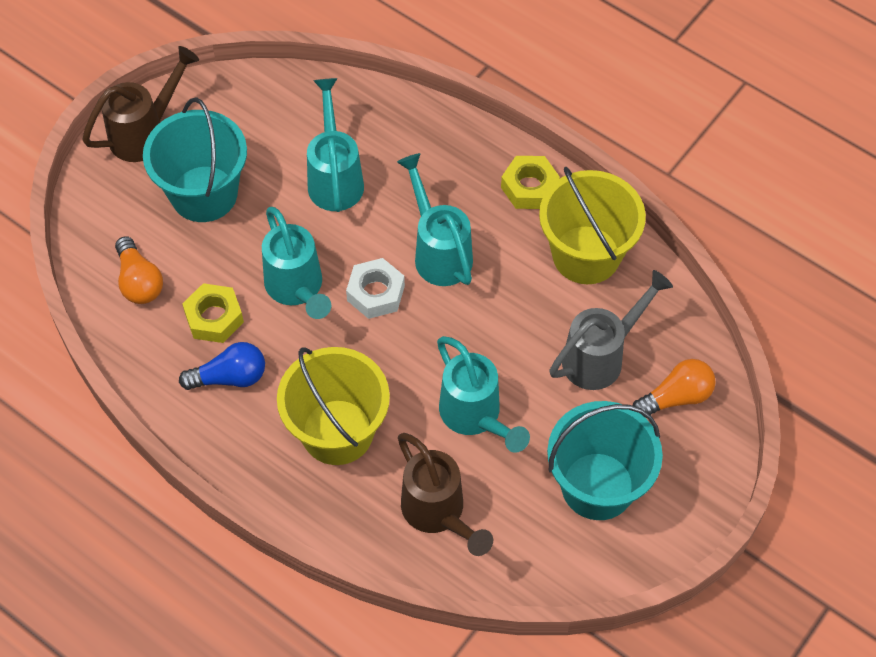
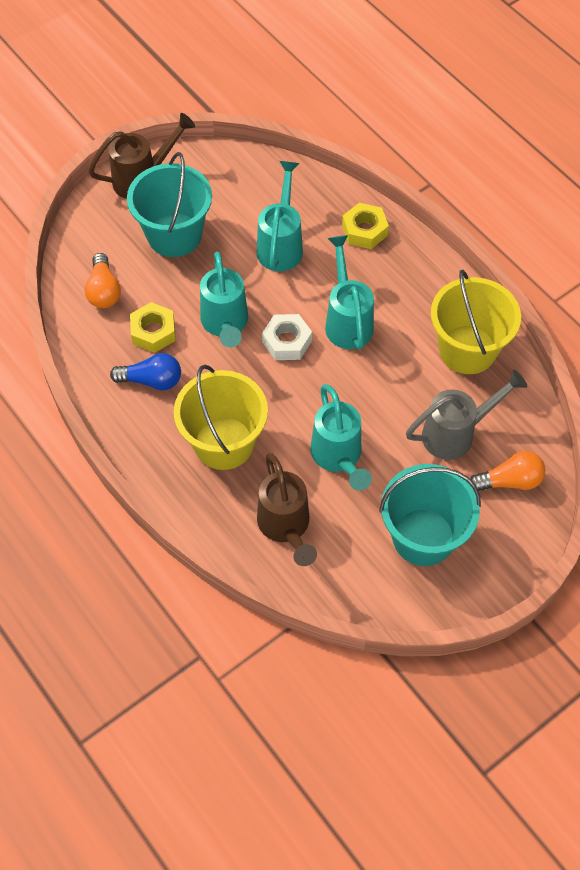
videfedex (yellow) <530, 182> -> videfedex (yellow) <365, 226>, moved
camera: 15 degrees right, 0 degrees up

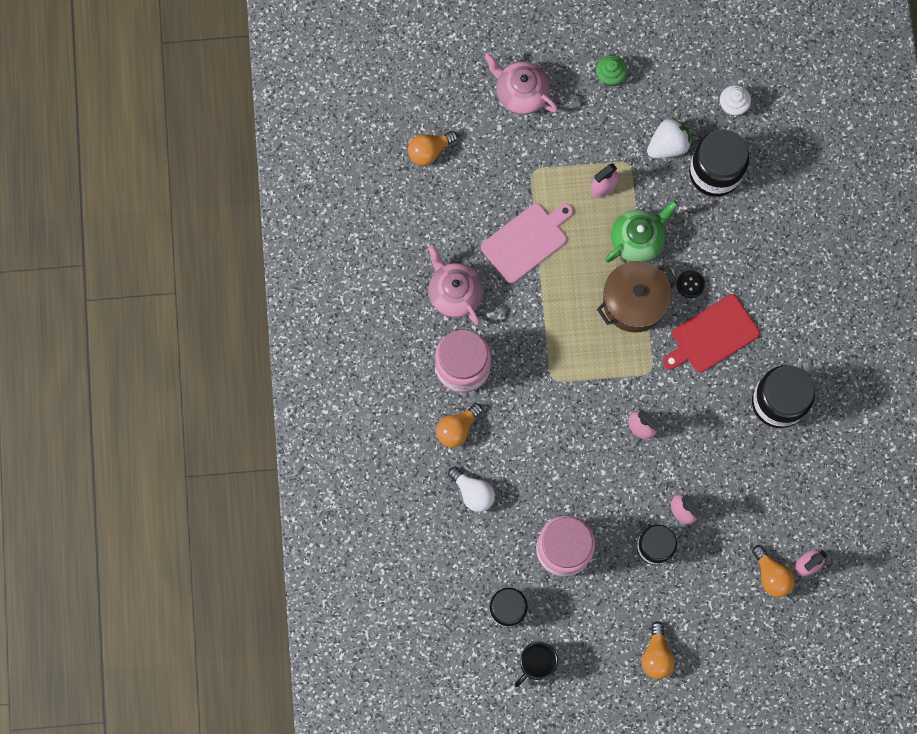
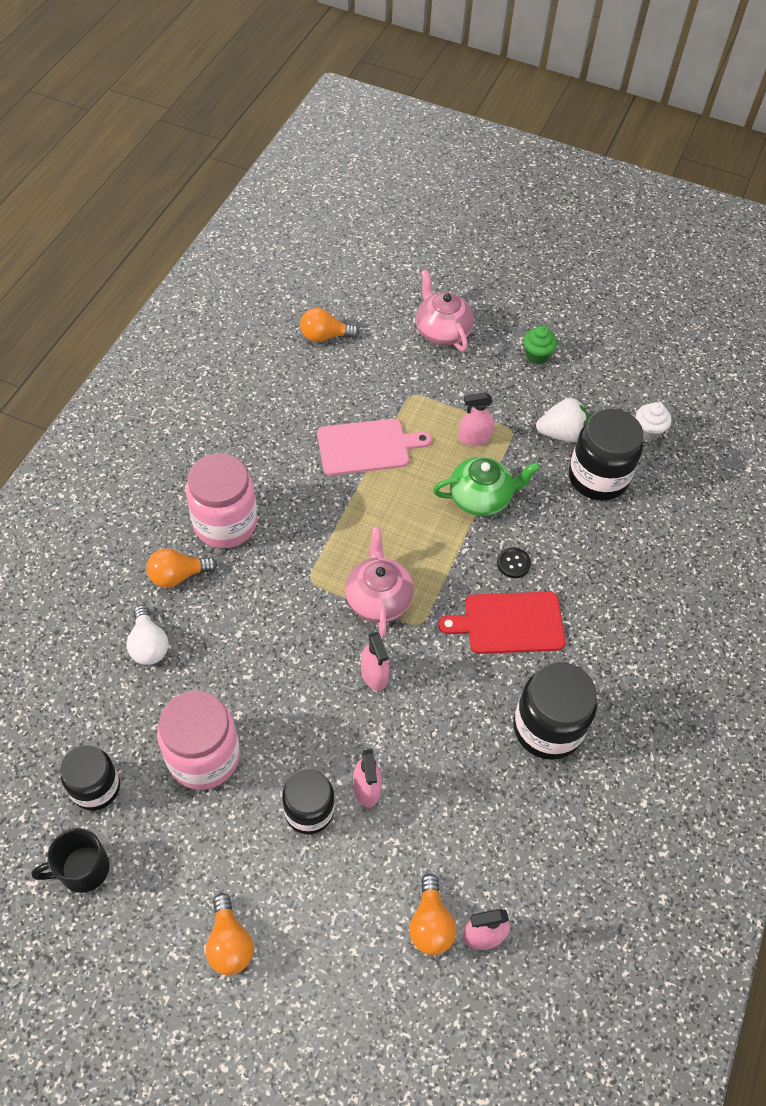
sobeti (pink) <455, 285> -> sobeti (pink) <379, 582>, moved
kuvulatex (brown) <637, 297> -> none
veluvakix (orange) <658, 650> -> veluvakix (orange) <230, 934>, 45 degrees counterclockwise
camera: 25 degrees right, 20 degrees down

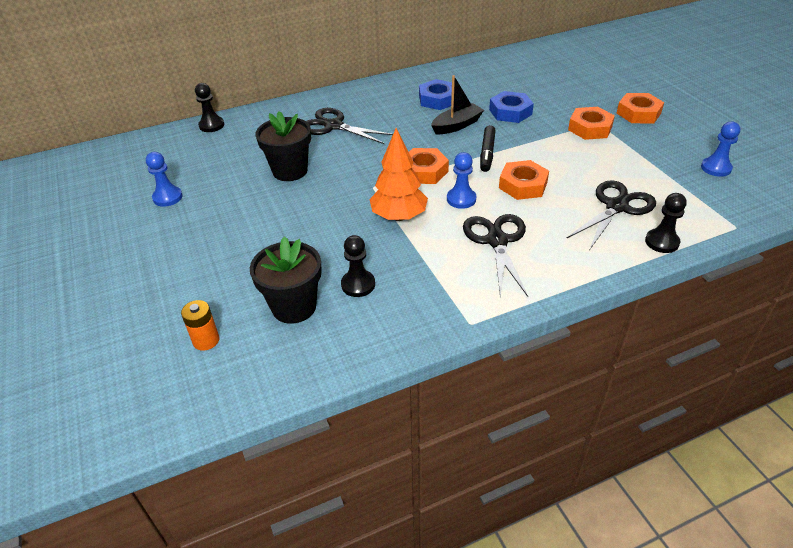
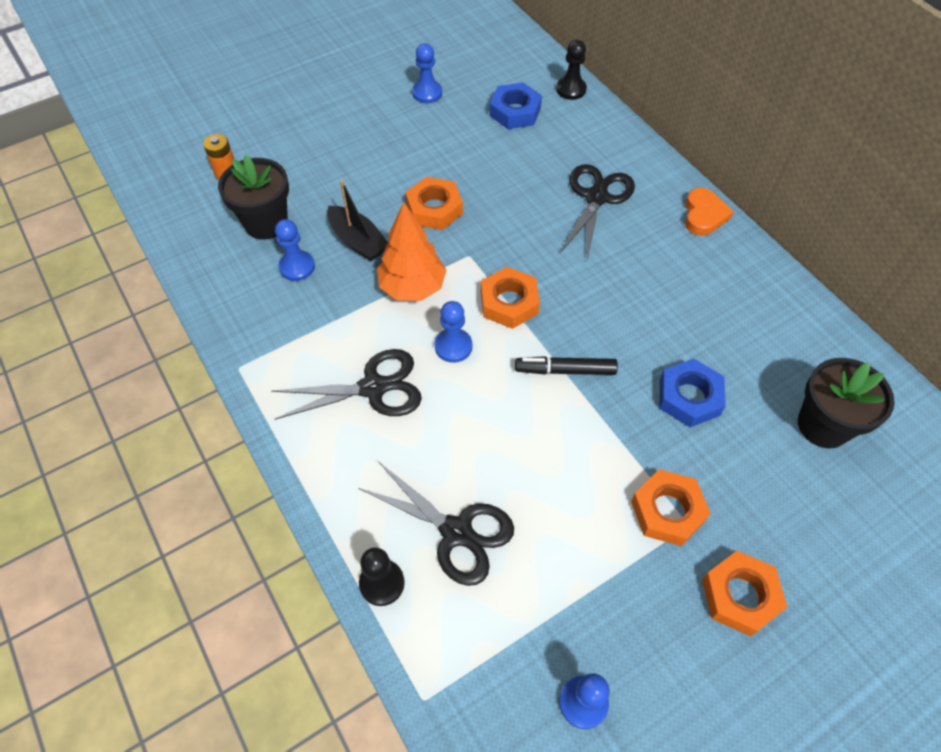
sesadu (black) <457, 104> -> sesadu (black) <357, 220>, moved
videfedex (blue) <435, 94> -> videfedex (blue) <515, 106>, moved
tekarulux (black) <283, 146> -> tekarulux (black) <846, 403>, moved
videfedex (orange) <524, 180> -> videfedex (orange) <434, 203>, moved
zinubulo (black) <358, 266> -> zinubulo (blue) <295, 250>
none -> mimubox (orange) <709, 212>
camera: 80 degrees right, 15 degrees up

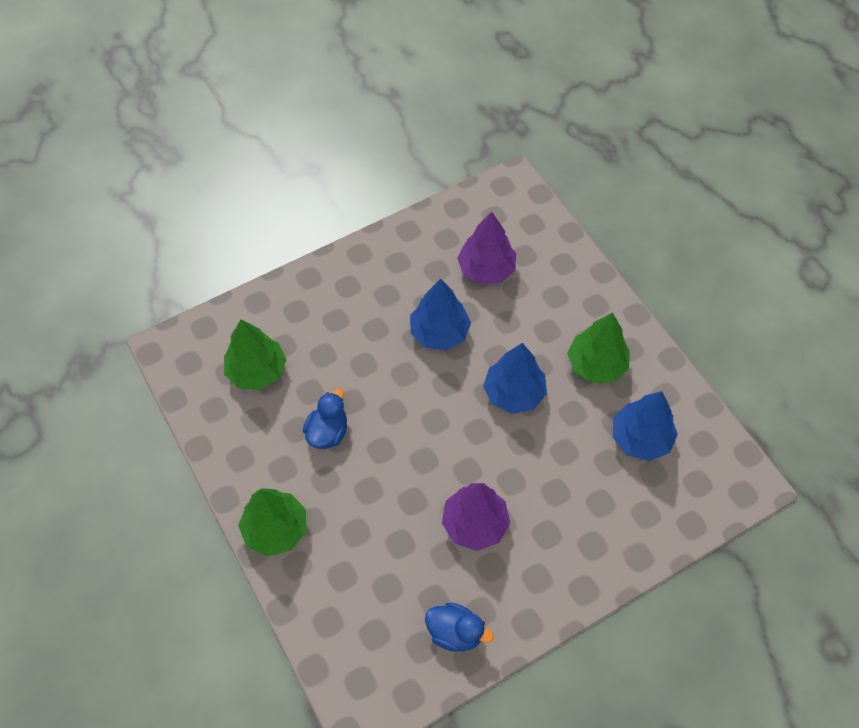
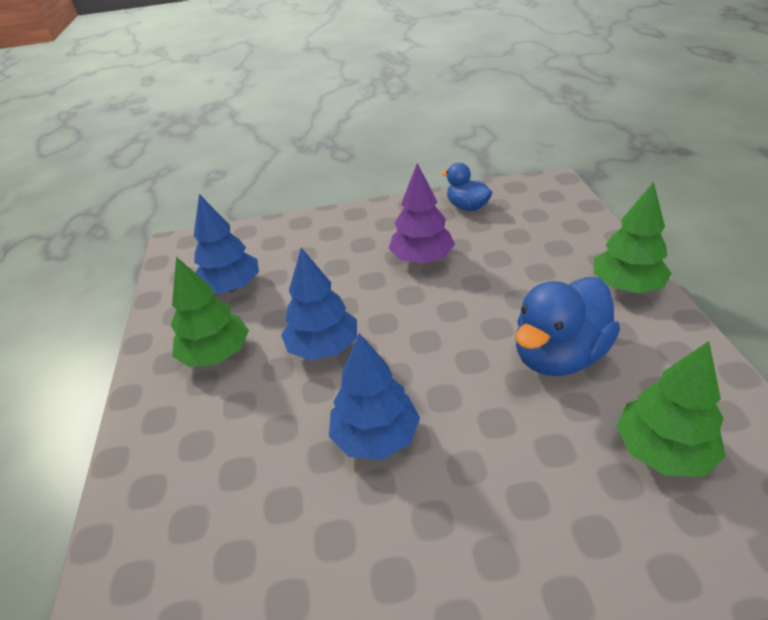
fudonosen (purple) <486, 247> -> none
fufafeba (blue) <325, 418> -> fufafeba (blue) <568, 326>, x1.71
camera: 155 degrees left, 20 degrees down

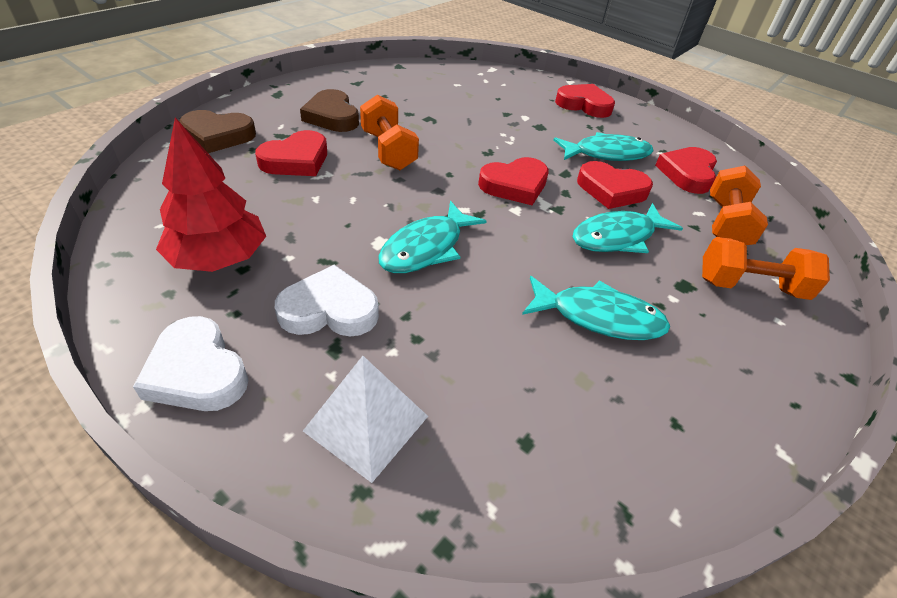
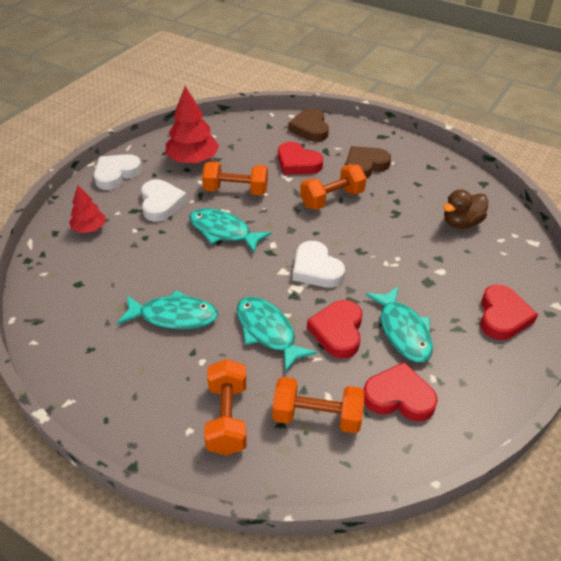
mimubox (red) <513, 181> -> mimubox (white) <319, 264>
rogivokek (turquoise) <596, 308> -> rogivokek (turquoise) <167, 309>, 90 degrees counterclockwise
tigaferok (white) <365, 419> -> fudonosen (red) <87, 209>
none -> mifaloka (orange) <235, 178>
none -> fufafeba (brown) <465, 209>
camera: 85 degrees right, 0 degrees up

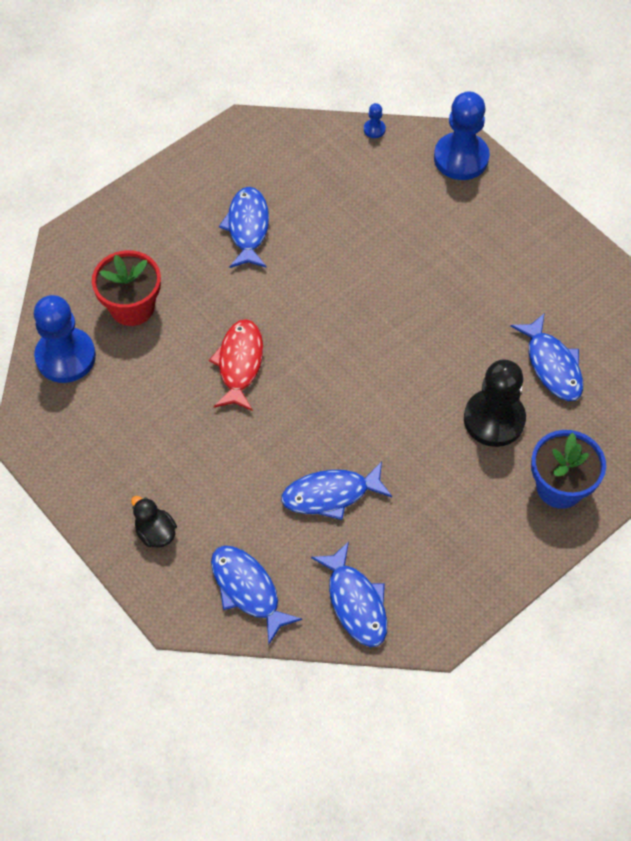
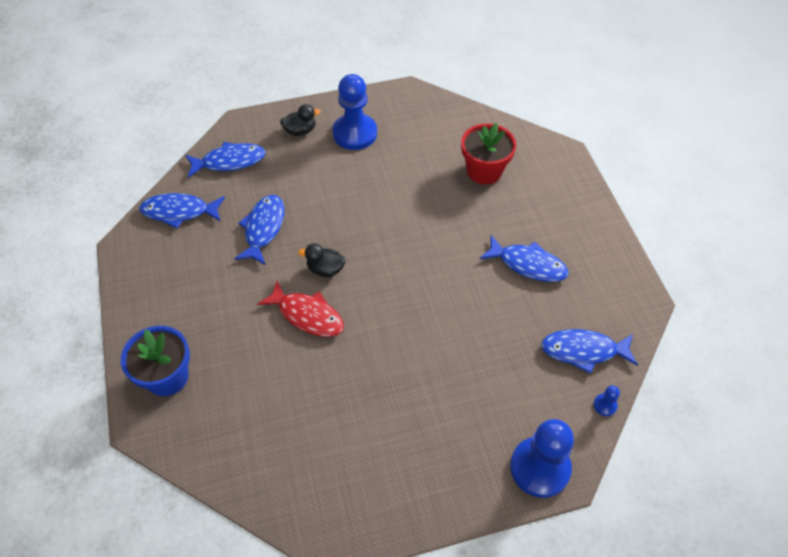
zinubulo (blue) <65, 339> -> zinubulo (blue) <354, 112>, moved
rogivokek (blue) <546, 357> -> rogivokek (blue) <589, 351>, moved
rogivokek (red) <236, 365> -> rogivokek (red) <300, 309>, moved
zinubulo (black) <495, 403> -> none
none -> fufafeba (black) <322, 260>
camera: 115 degrees right, 5 degrees down

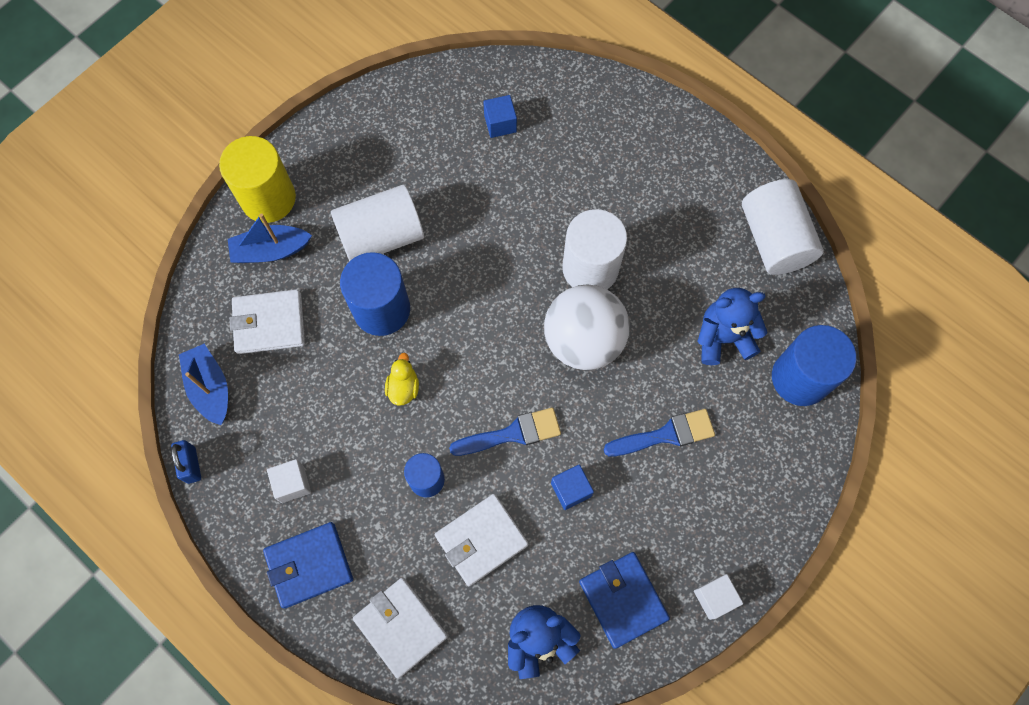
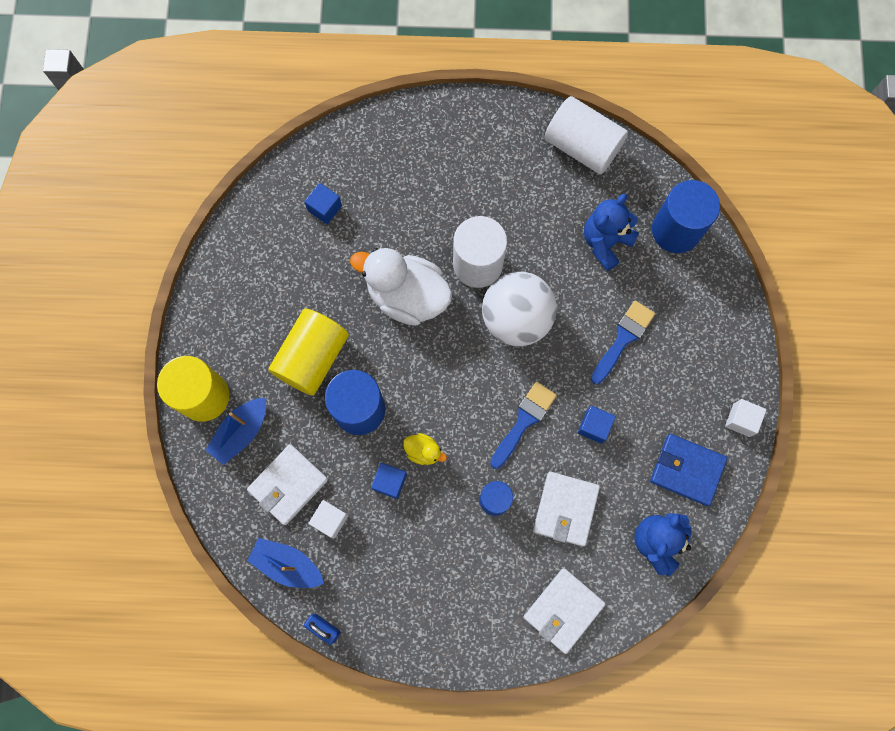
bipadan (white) <377, 223> -> bipadan (yellow) <308, 352>
fufafeba (yellow) <402, 379> -> fufafeba (yellow) <425, 449>, 150 degrees clockwise
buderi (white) <289, 481> -> buderi (white) <328, 519>, moved
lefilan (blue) <308, 565> -> none
lefilan (white) <400, 628> -> lefilan (white) <565, 611>, 60 degrees counterclockwise
none -> fufafeba (white) <401, 287>
none -> buderi (blue) <389, 481>
camera: 40 degrees left, 5 degrees up

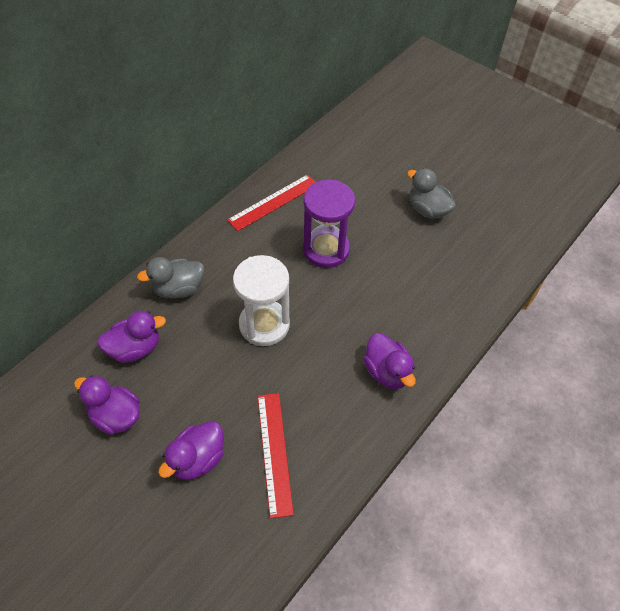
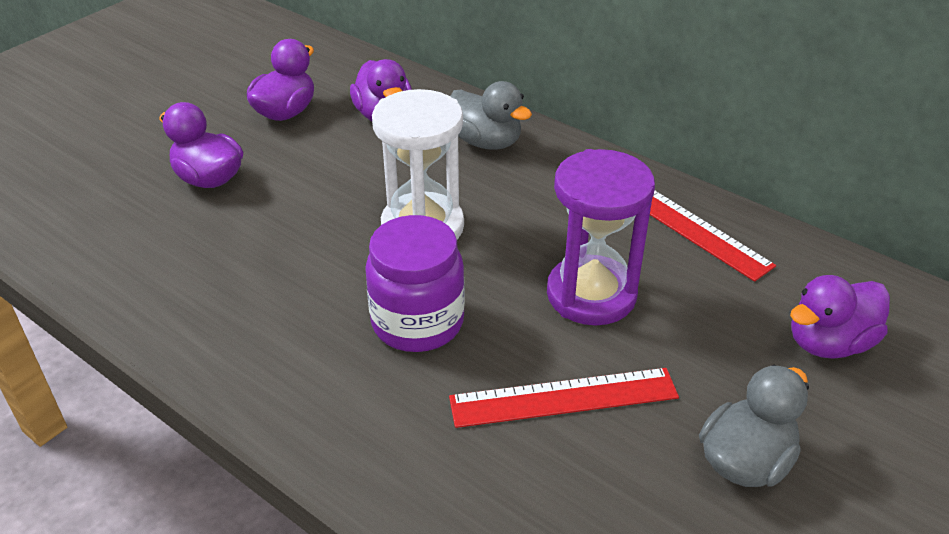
fufafeba (grey) <170, 277> -> fufafeba (grey) <491, 115>, 150 degrees clockwise
fufafeba (purple) <389, 361> -> fufafeba (purple) <840, 317>, moved
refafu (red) <276, 456> -> refafu (red) <564, 398>, moved
none -> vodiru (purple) <415, 283>
camera: 90 degrees right, 15 degrees down

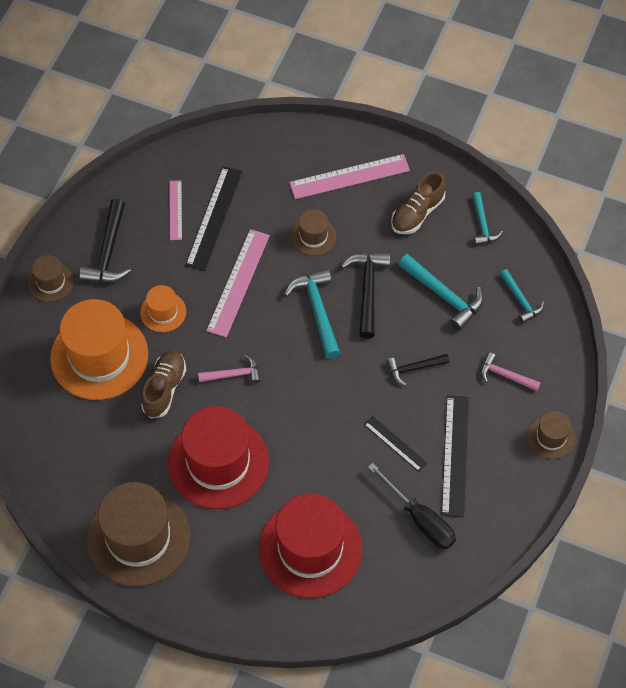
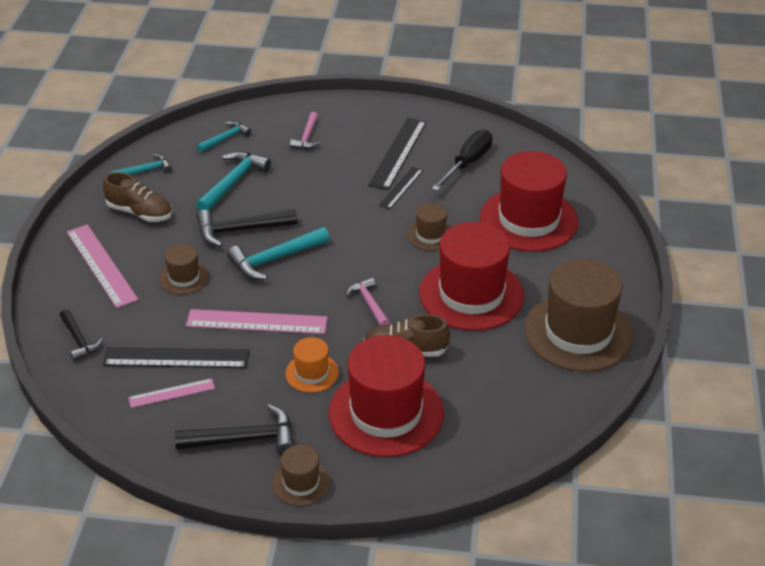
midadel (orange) <99, 349> -> midadel (red) <386, 396>
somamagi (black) <417, 370> -> somamagi (black) <81, 335>, moved
refafu (black) <455, 456> -> refafu (black) <397, 154>, 60 degrees counterclockwise
midadel (brown) <551, 435> -> midadel (brown) <429, 227>, moved
camera: 105 degrees left, 20 degrees down

